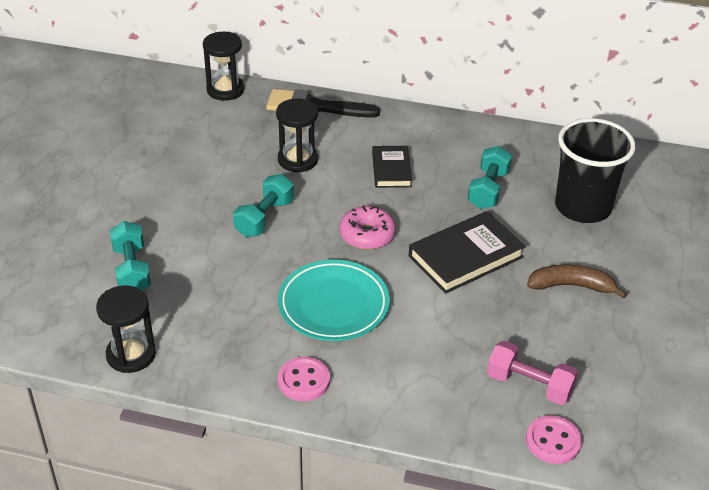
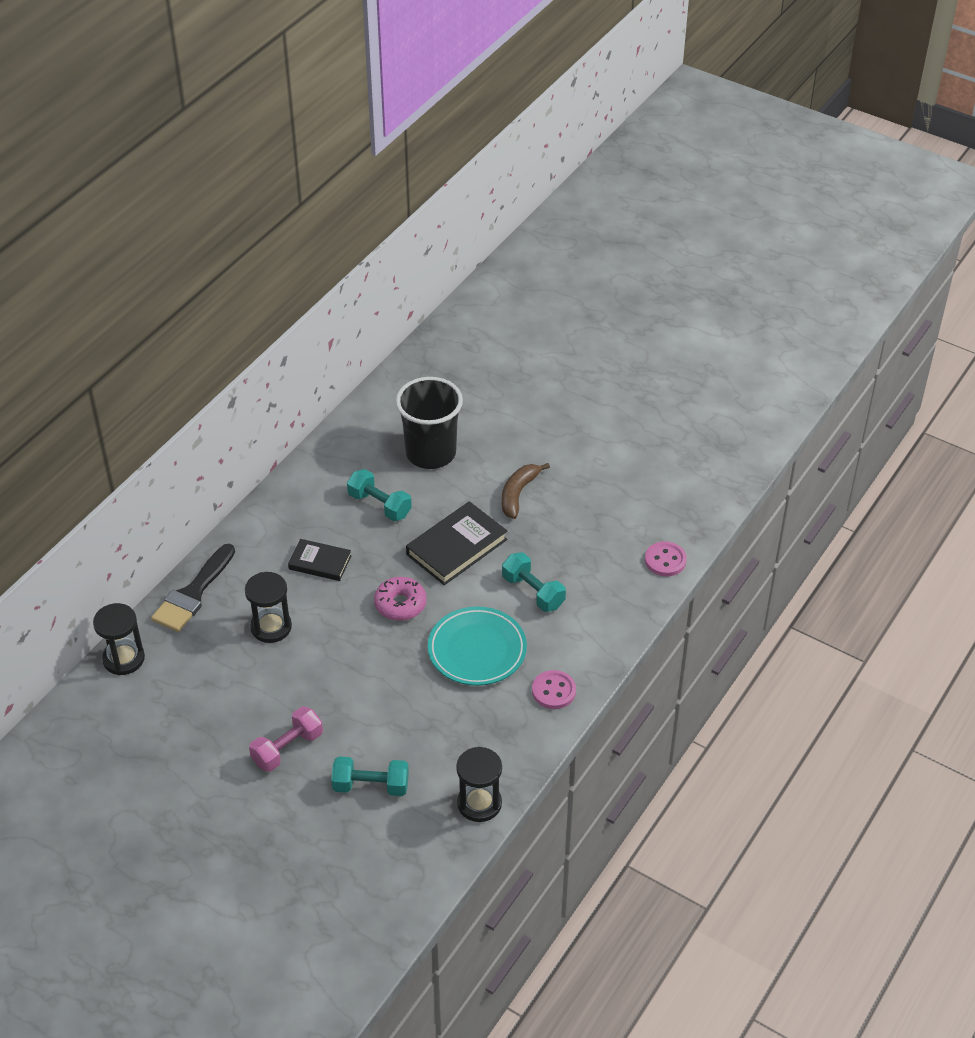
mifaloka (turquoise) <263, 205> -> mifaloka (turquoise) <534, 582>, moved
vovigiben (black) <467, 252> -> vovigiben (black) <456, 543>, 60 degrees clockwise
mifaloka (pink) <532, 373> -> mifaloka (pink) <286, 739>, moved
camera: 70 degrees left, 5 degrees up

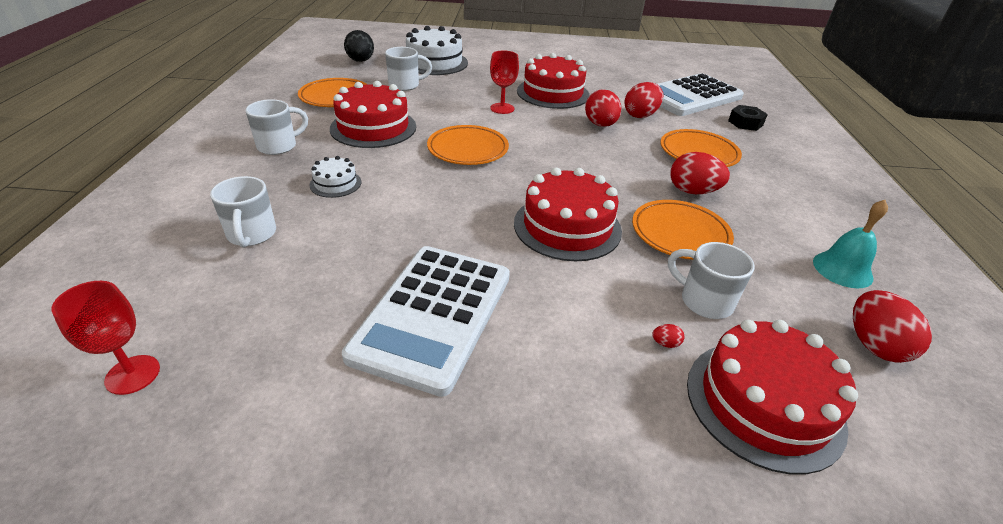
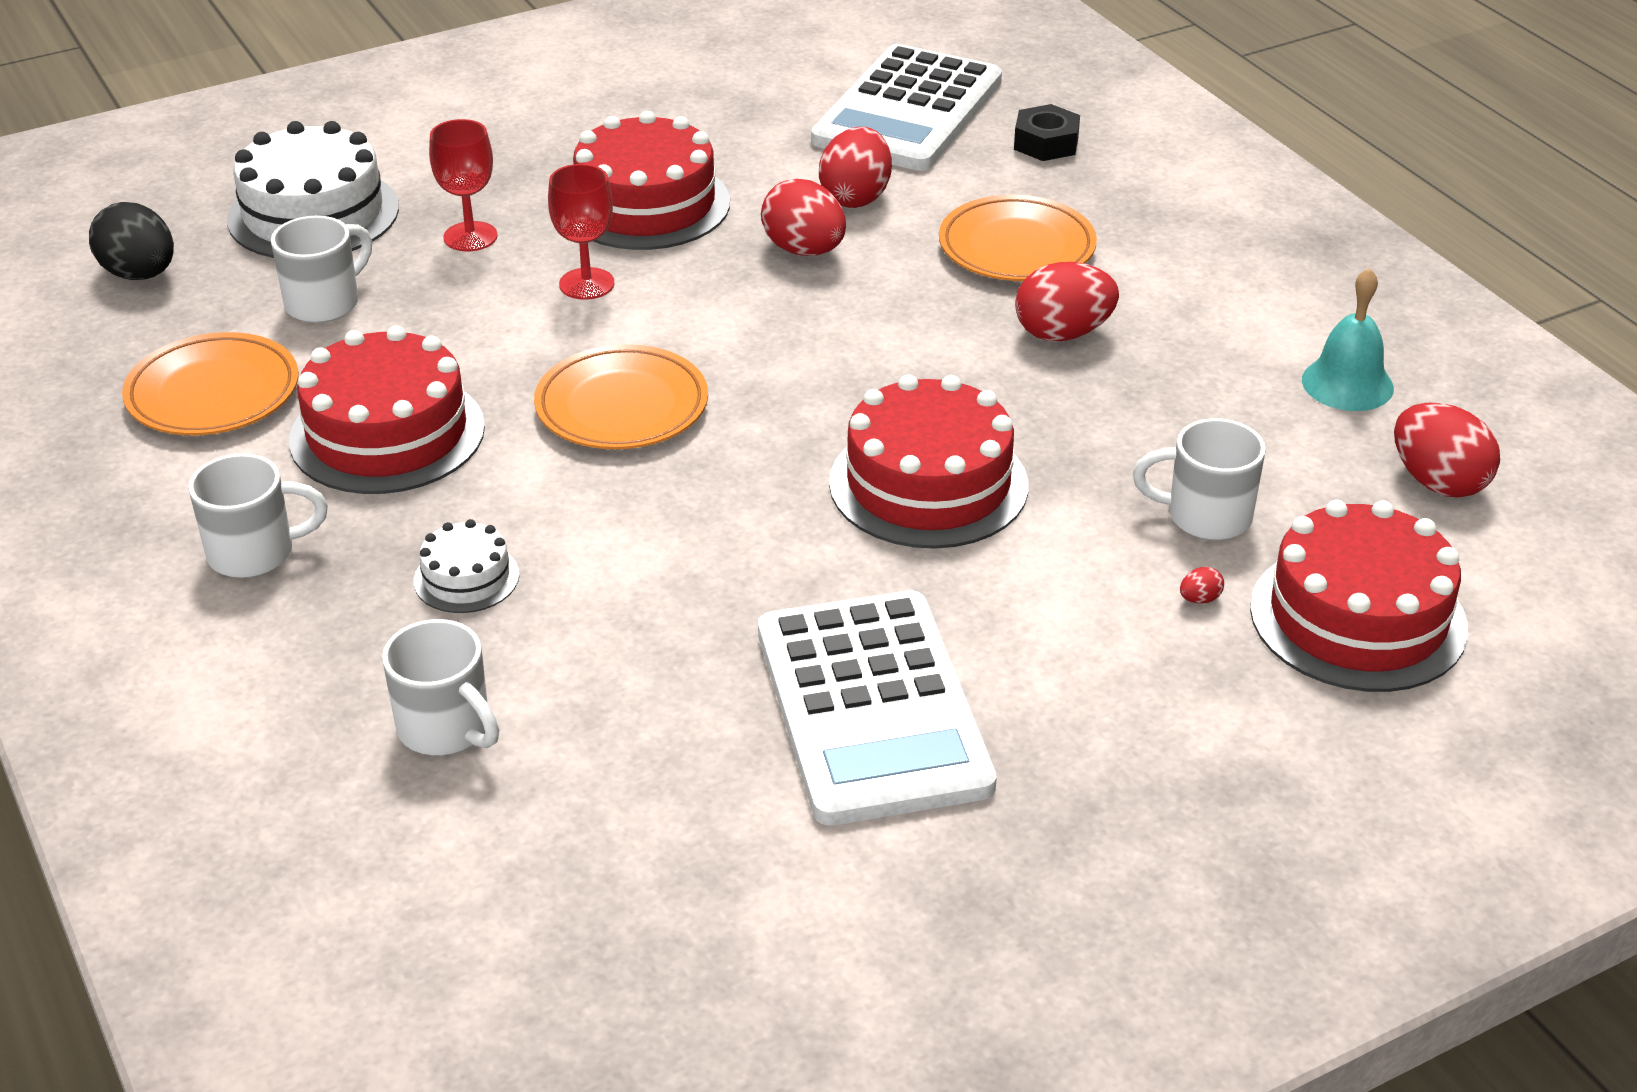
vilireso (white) <277, 127> -> vilireso (white) <258, 515>, 60 degrees clockwise
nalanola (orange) <683, 230> -> none
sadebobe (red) <105, 338> -> sadebobe (red) <463, 185>, moved
camera: 30 degrees left, 0 degrees up

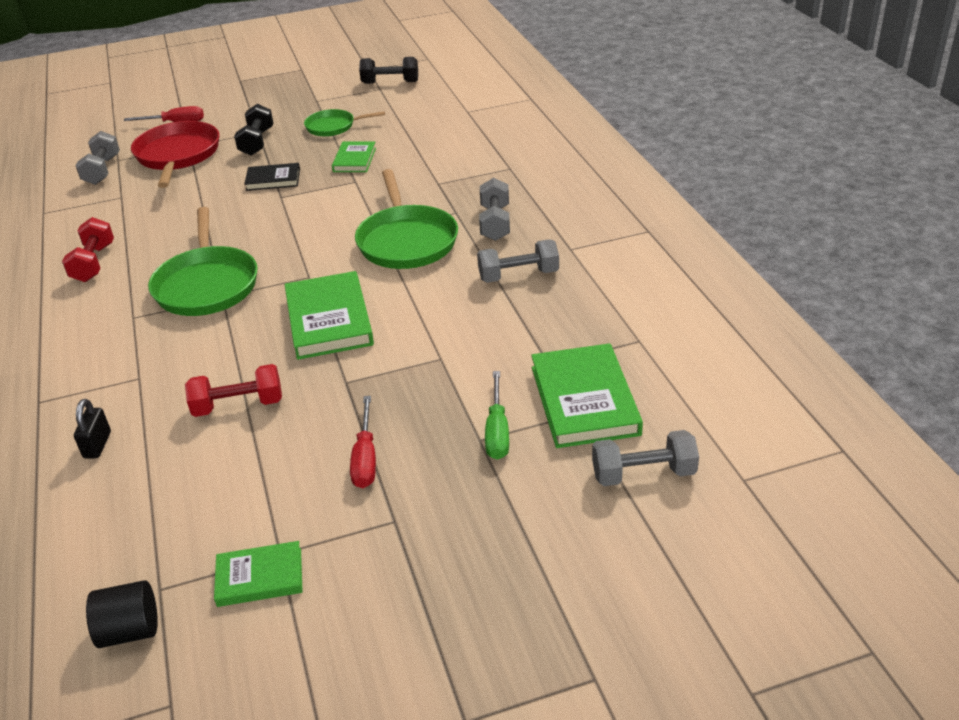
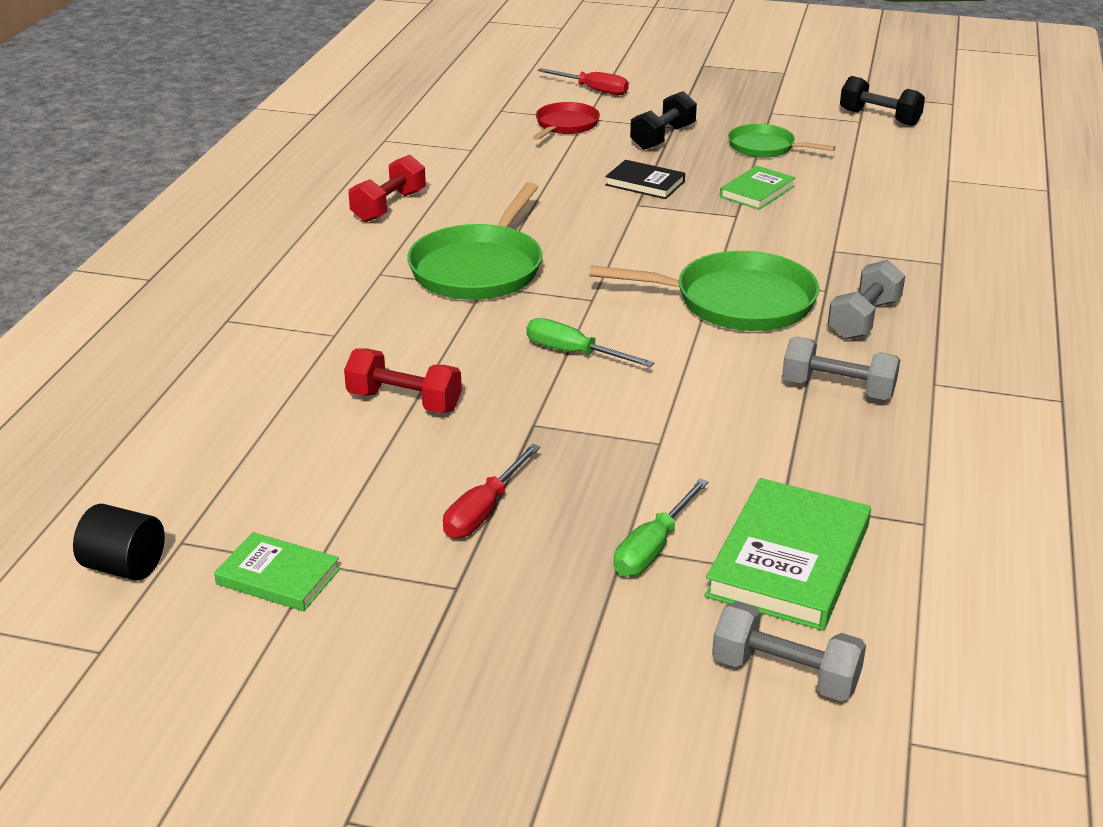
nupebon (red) <175, 154> -> nupebon (red) <566, 121>, x0.58
mifaloka (grey) <98, 158> -> none
nupebon (green) <406, 219> -> nupebon (green) <704, 291>, 105 degrees counterclockwise
vovigiben (green) <329, 315> -> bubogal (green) <590, 342>
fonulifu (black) <92, 429> -> none
camera: 30 degrees right, 5 degrees down

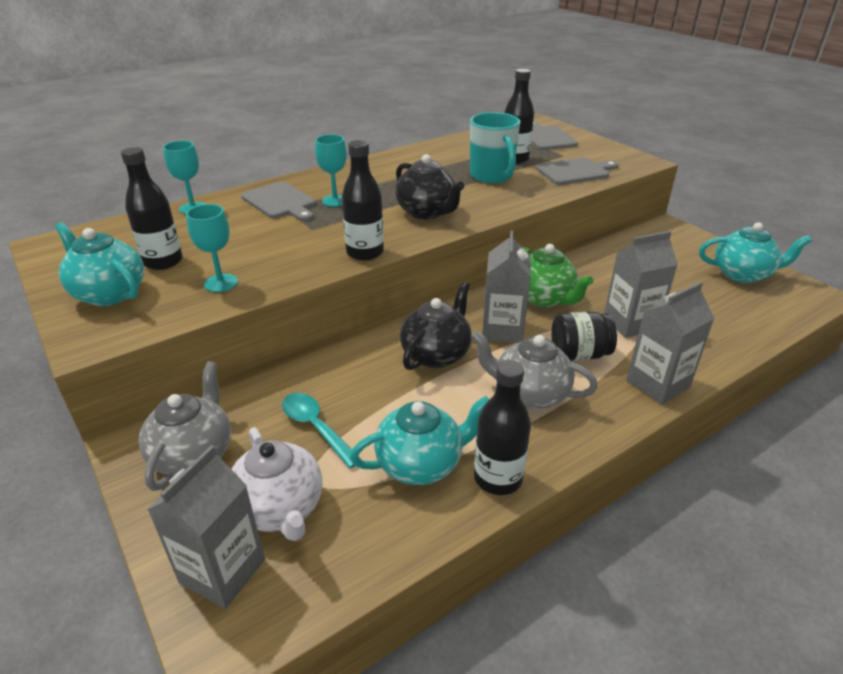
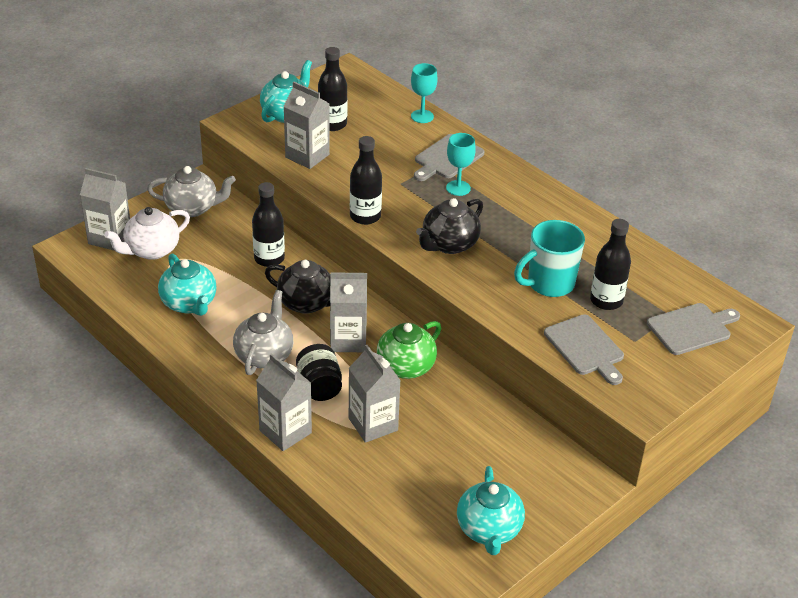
sadebobe (turquoise) <212, 248> -> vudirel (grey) <306, 125>
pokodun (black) <502, 427> -> pokodun (black) <268, 224>, moved
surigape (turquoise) <322, 430> -> none
camera: 80 degrees right, 5 degrees up

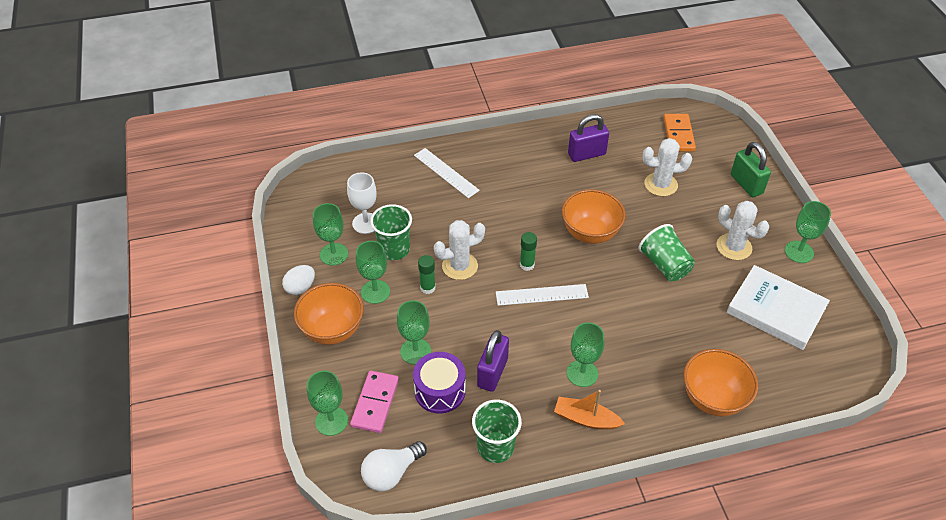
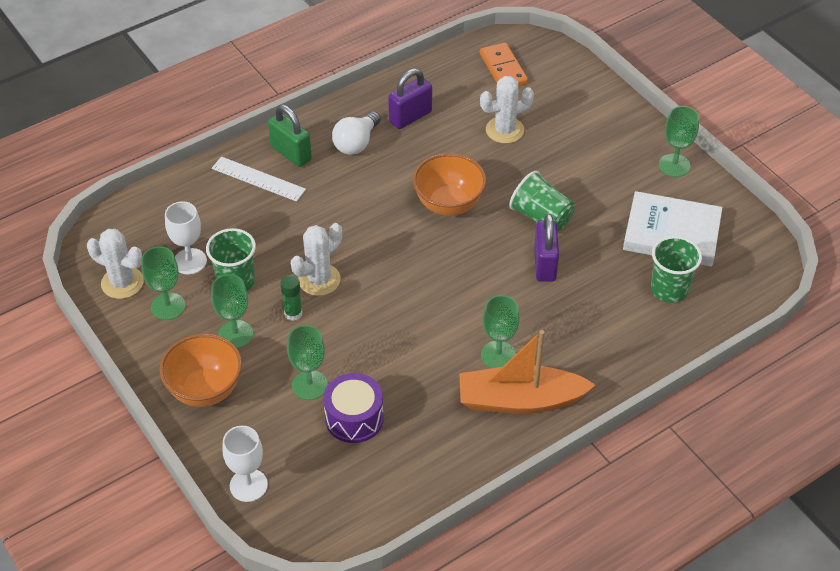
fonulifu (green) <751, 169> -> fonulifu (green) <290, 136>, moved
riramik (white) <743, 230> -> riramik (white) <115, 264>, moved
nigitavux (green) <528, 251> -> none
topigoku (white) <298, 280> -> none
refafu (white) <542, 295> -> none
fonulifu (purple) <493, 361> -> fonulifu (purple) <546, 247>, moved
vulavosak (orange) <720, 382> -> none
sadebobe (green) <327, 403> -> sadebobe (white) <245, 464>
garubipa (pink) <374, 402> -> none
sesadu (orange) <589, 410> -> sesadu (orange) <527, 372>, x1.73
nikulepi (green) <497, 431> -> nikulepi (green) <676, 269>, moved
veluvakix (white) <394, 466> -> veluvakix (white) <356, 133>, moved
camera: 20 degrees left, 0 degrees up

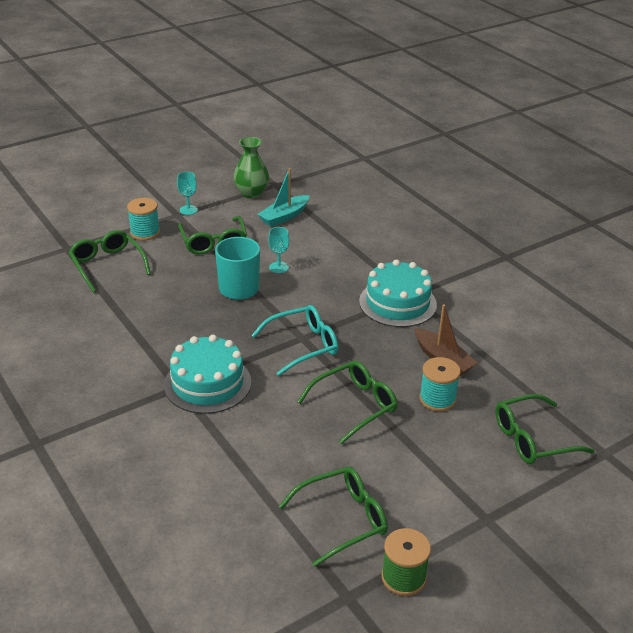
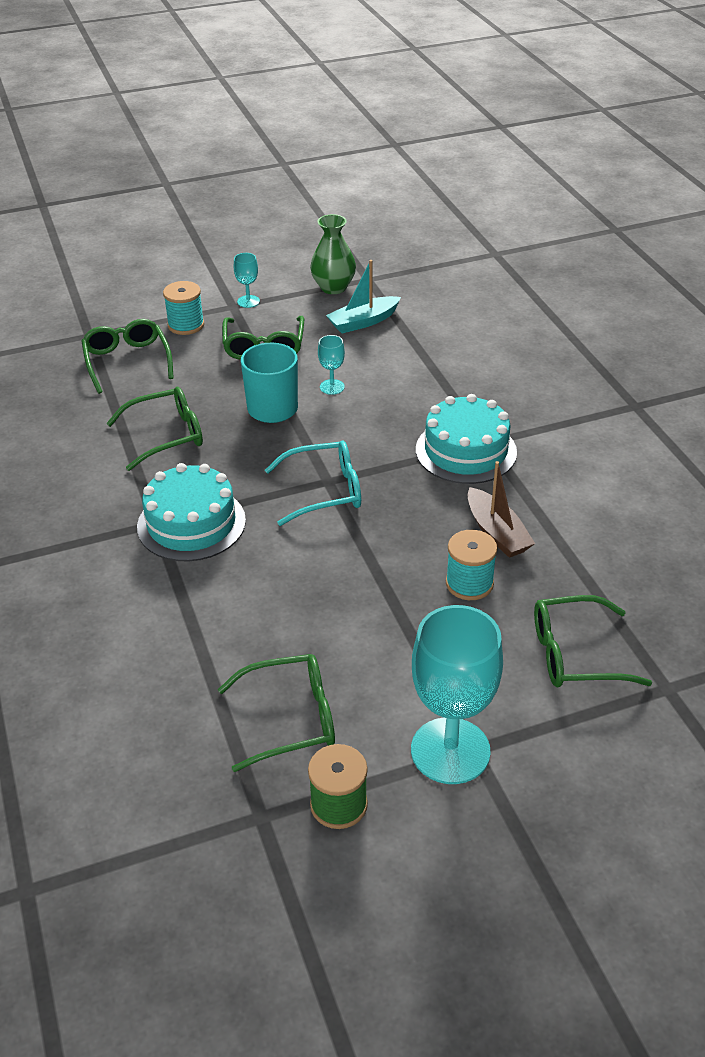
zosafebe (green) <347, 402> -> zosafebe (green) <154, 429>, moved
none -> sadebobe (turquoise) <457, 694>
camera: 15 degrees right, 5 degrees up

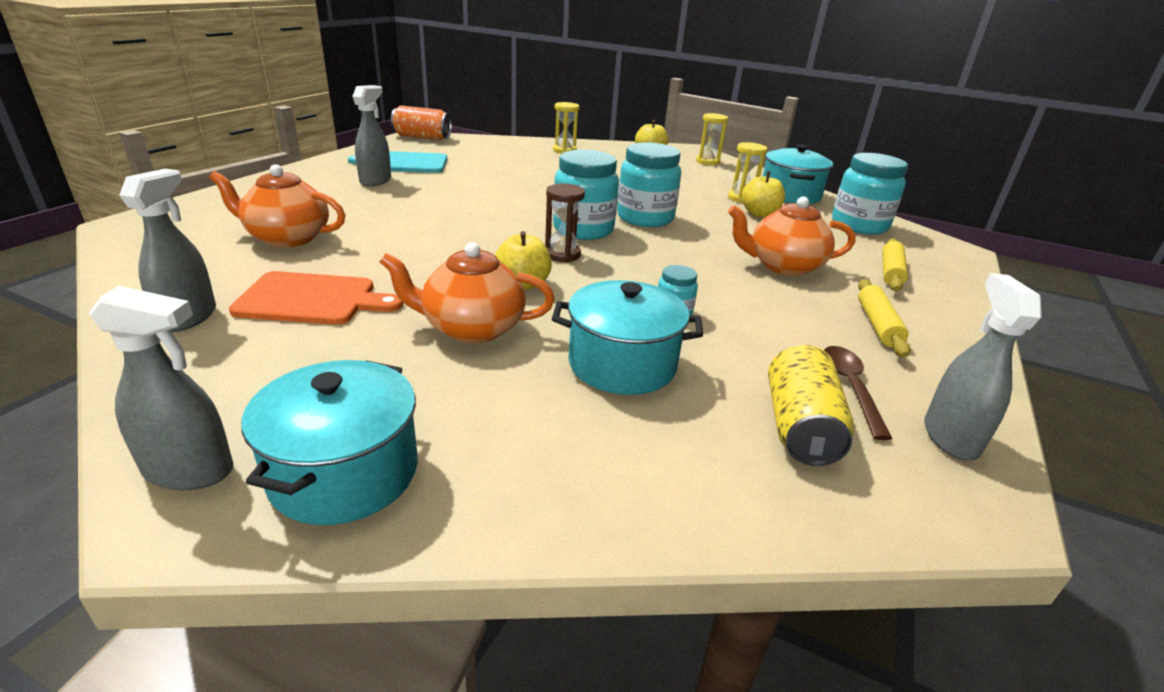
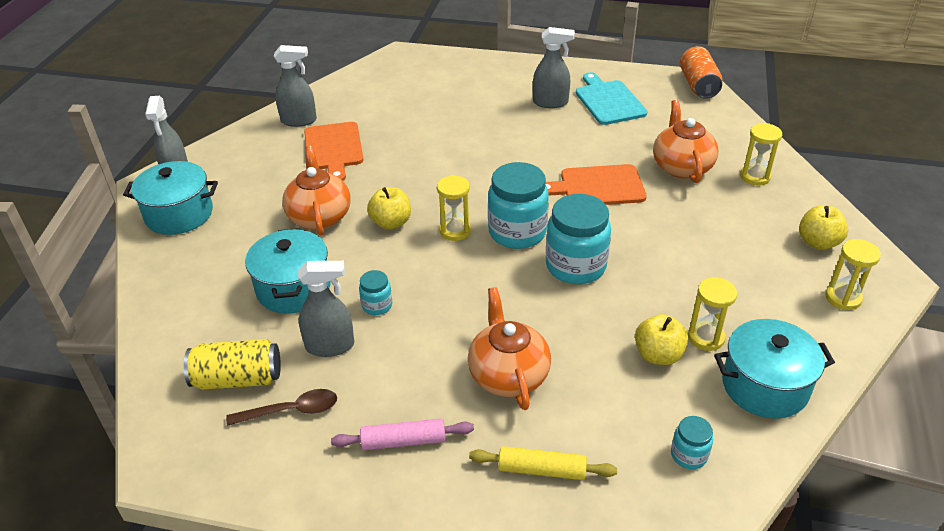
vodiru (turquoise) <870, 194> -> vodiru (turquoise) <692, 442>, x0.49
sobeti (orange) <277, 205> -> sobeti (orange) <686, 141>, moved
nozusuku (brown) <565, 223> -> nozusuku (yellow) <454, 208>
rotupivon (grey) <983, 366> -> rotupivon (grey) <326, 309>, moved
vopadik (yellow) <884, 318> -> vopadik (pink) <402, 434>
none -> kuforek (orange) <596, 184>
camera: 80 degrees right, 10 degrees up

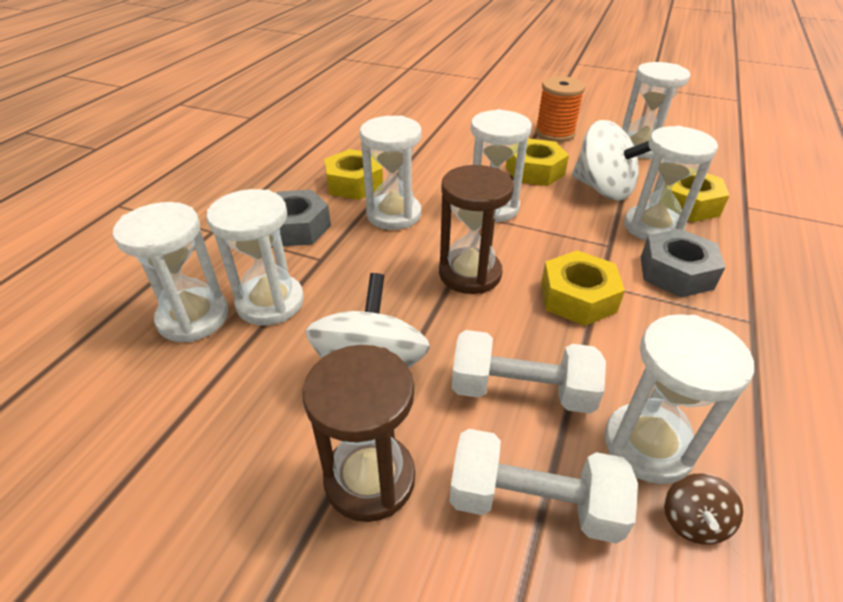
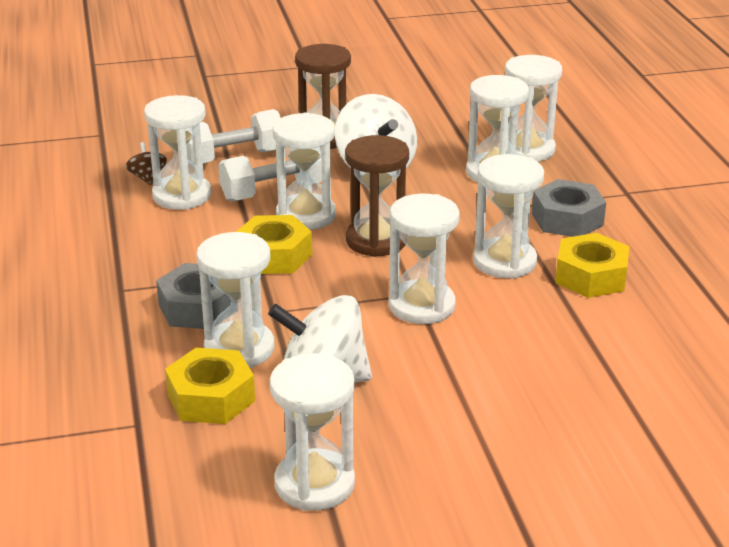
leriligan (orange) <560, 109> -> none
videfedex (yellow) <537, 162> -> none
none -> nozusuku (white) <304, 171>
camera: 145 degrees right, 10 degrees down

